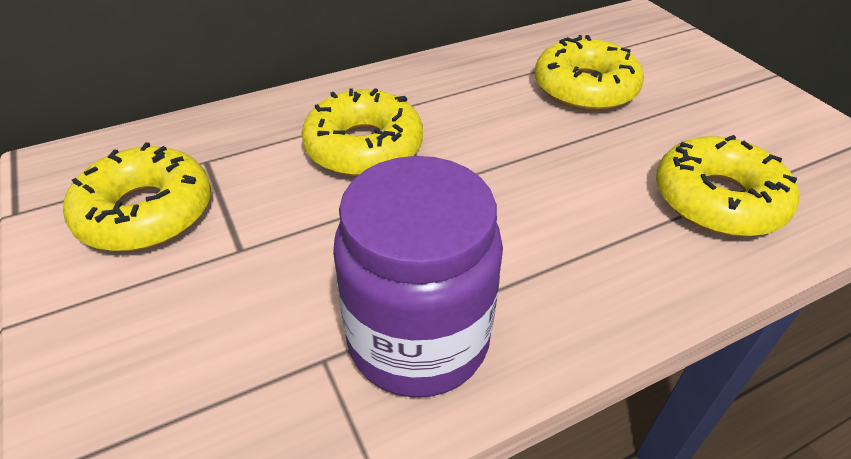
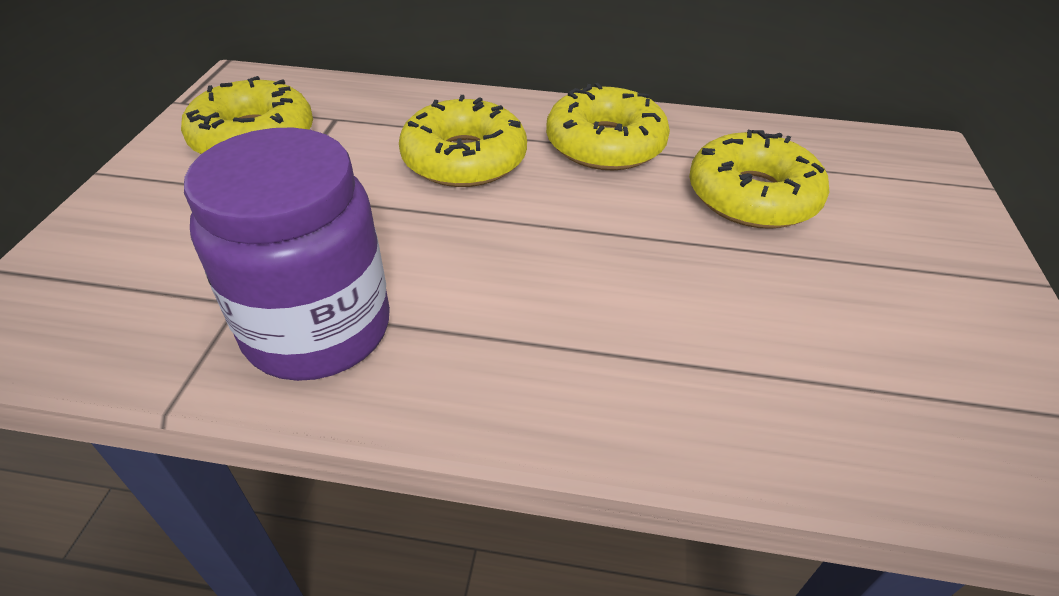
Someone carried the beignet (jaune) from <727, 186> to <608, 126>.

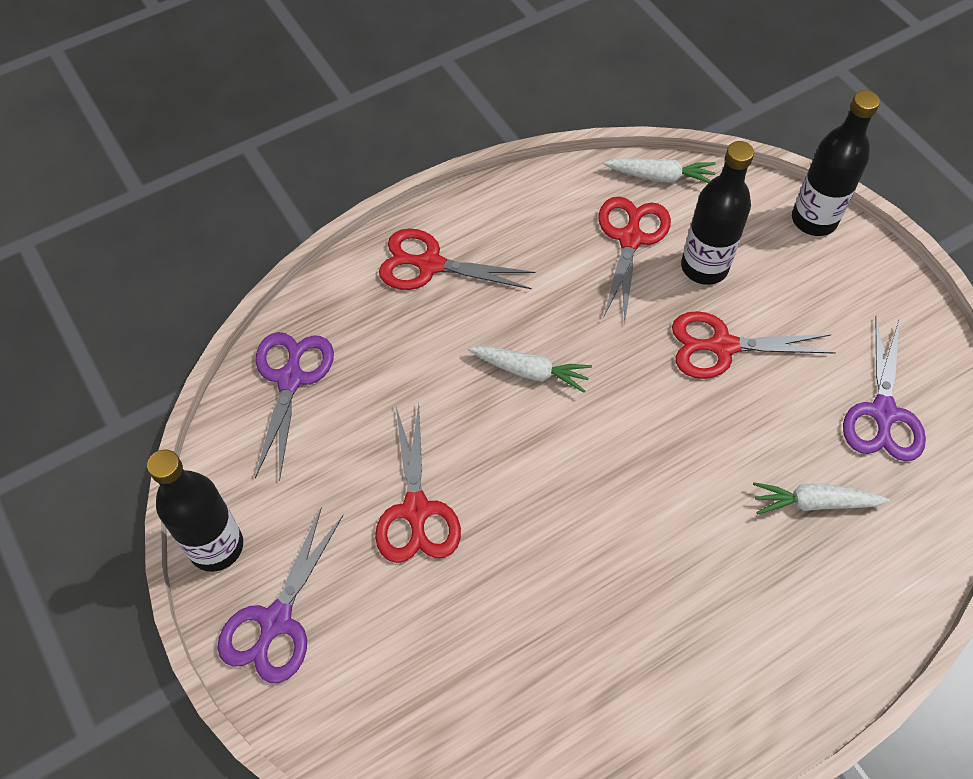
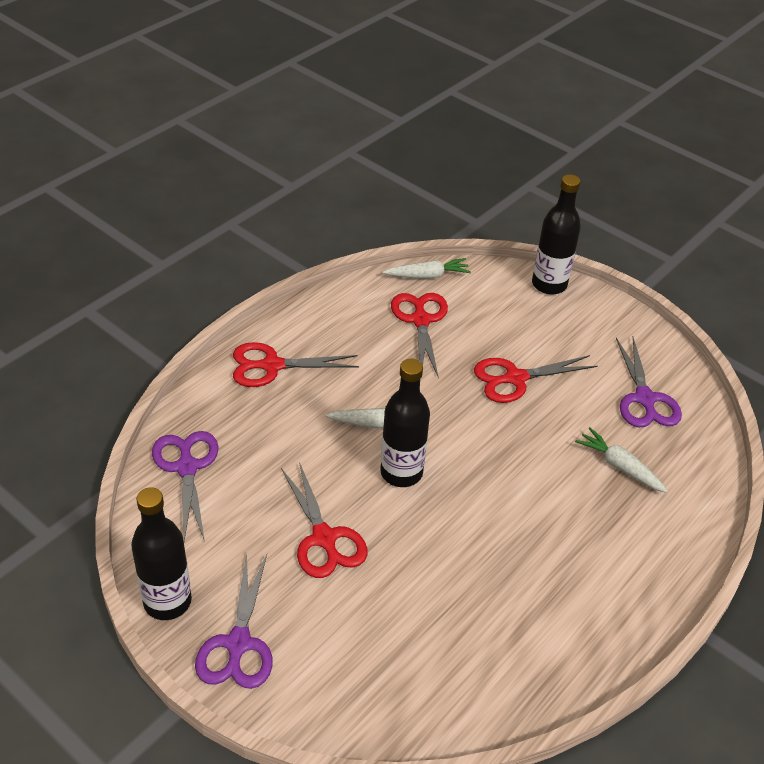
Someone carried the bouteille (noir) from <717, 213> to <405, 423>.
Someone rotated the carotte (blanc) at <821, 498> by 60 degrees clockwise.

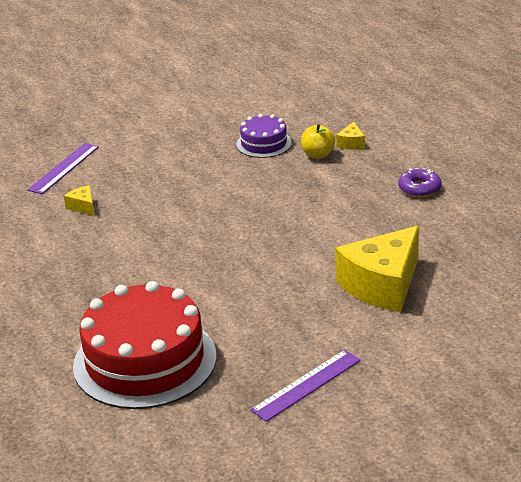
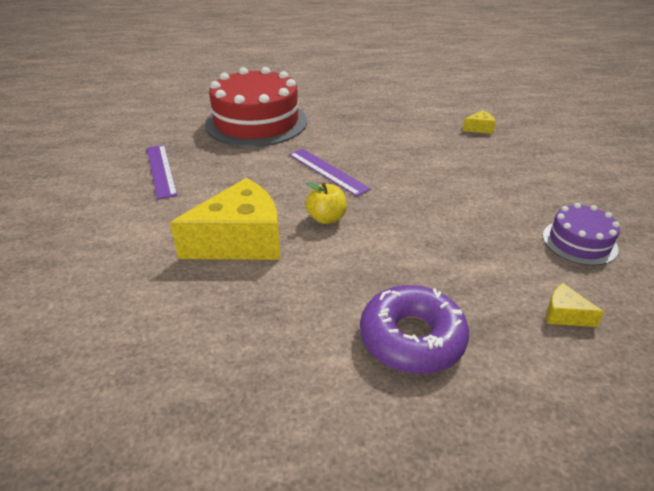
Someone carried the règle (violet) from <63, 168> to <330, 172>.
Someone carried the pomme (jaune) from <318, 141> to <326, 203>.
Someone rotated the fromage (jaune) at <377, 269> by 90 degrees clockwise.
Someone scaled the beignet (violet) at <420, 182> by 1.69.

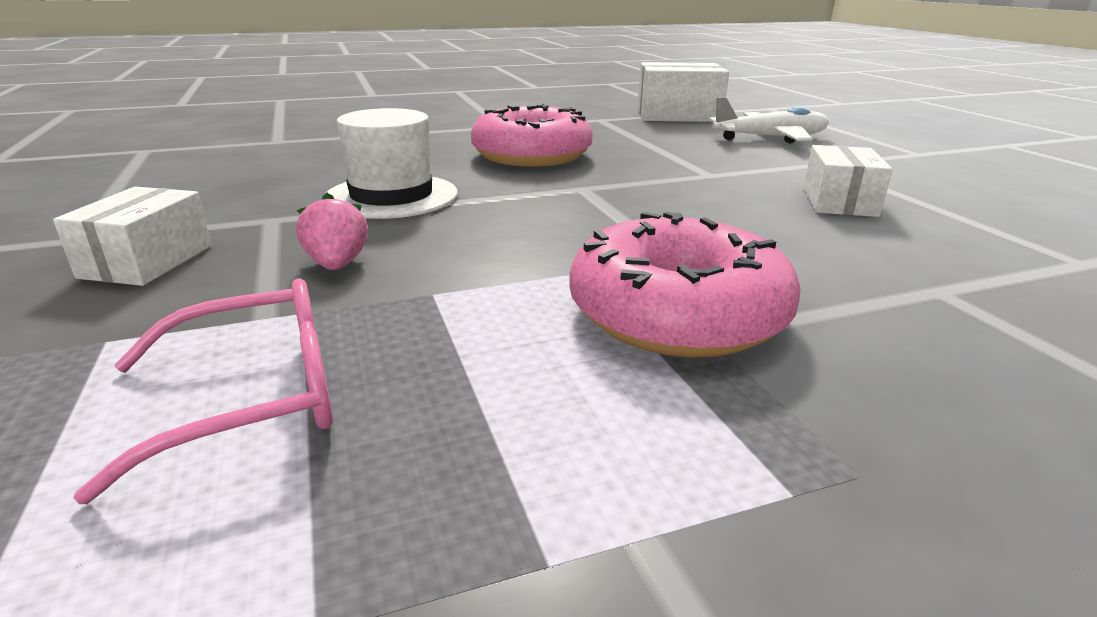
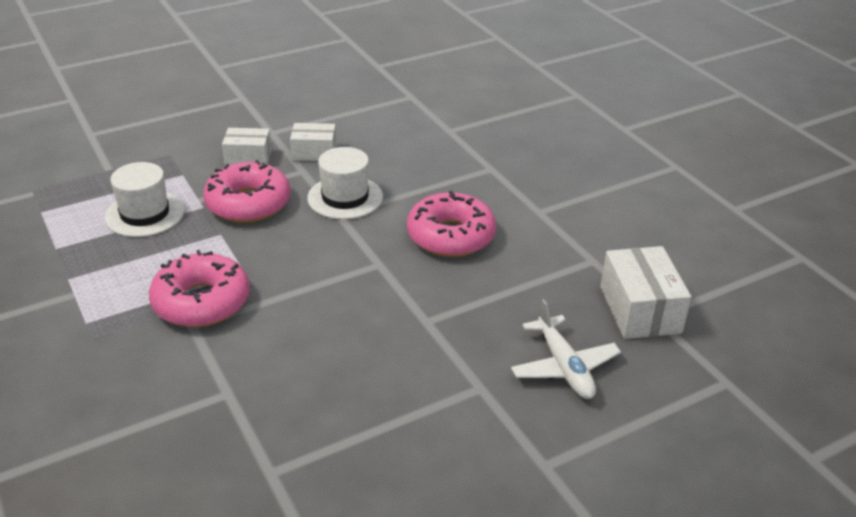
Someone swapped the lunettes (rose) at <203, 391> for the chapeau (blanc) at <144, 199>.
Someone swapped the fraise (rose) at <332, 231> for the beignet (rose) at <247, 191>.
Someone carried the boîte (blanc) from <848, 181> to <313, 142>.

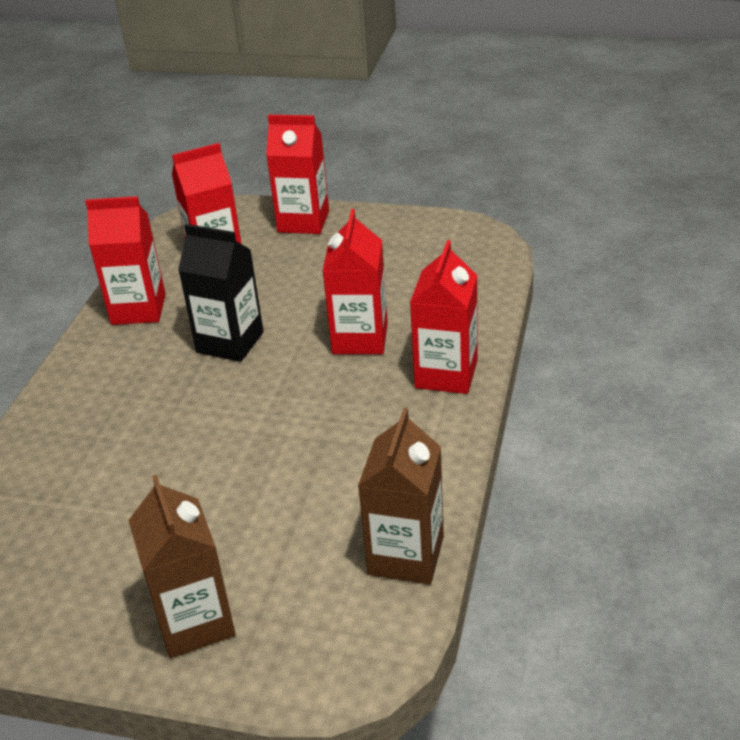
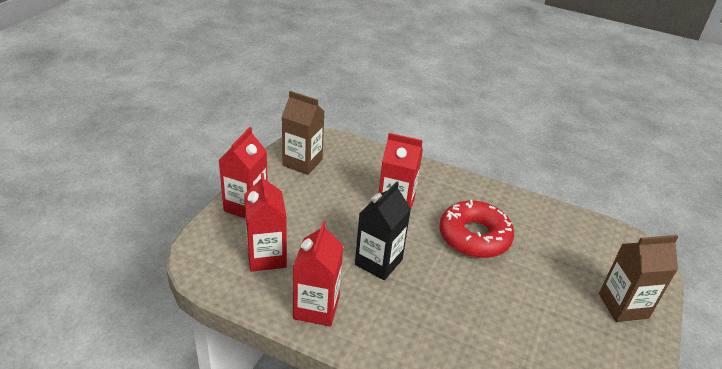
Someone carried the brique de lait (marron) from <401, 496> to <303, 133>.
Someone took away the brique de lait (rouge) at <444, 317>.
Someone put down the beignet (rouge) at <477, 229>.

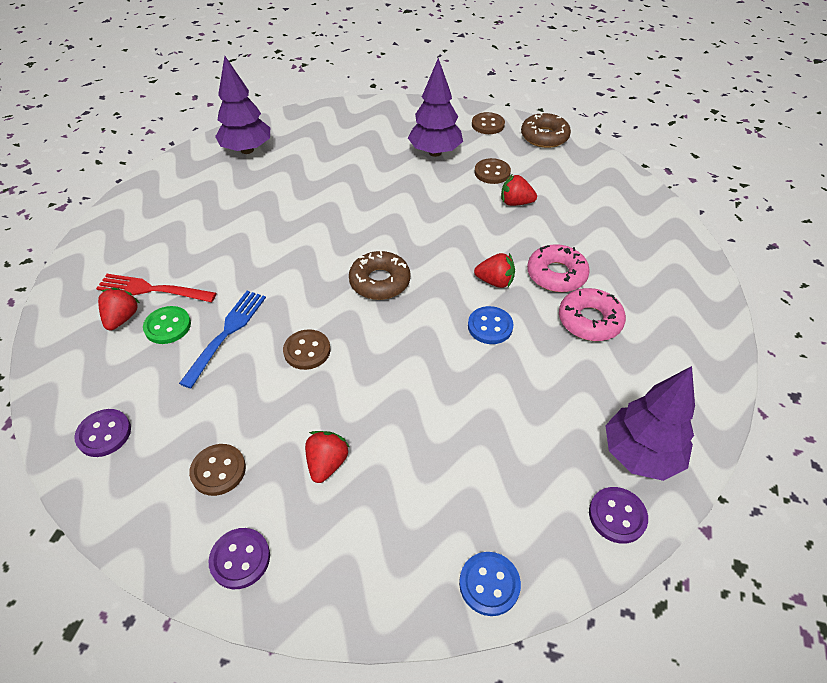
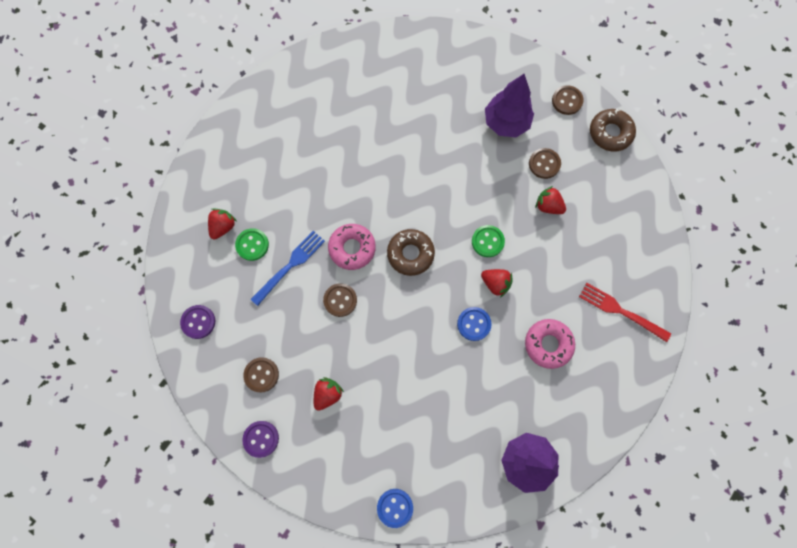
Someone carried the fourchette (rouge) from <156, 288> to <625, 312>.
Someone took away the arbre (violet) at <242, 105>.
Someone carried the beignet (rose) from <558, 268> to <352, 247>.
Someone took away the bouton (violet) at <618, 515>.
Someone put down the bouton (vert) at <488, 241>.

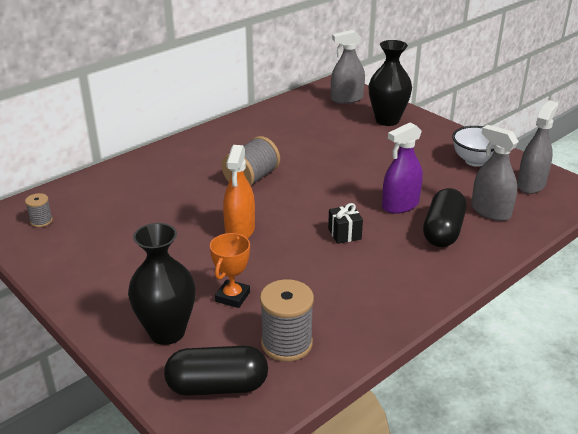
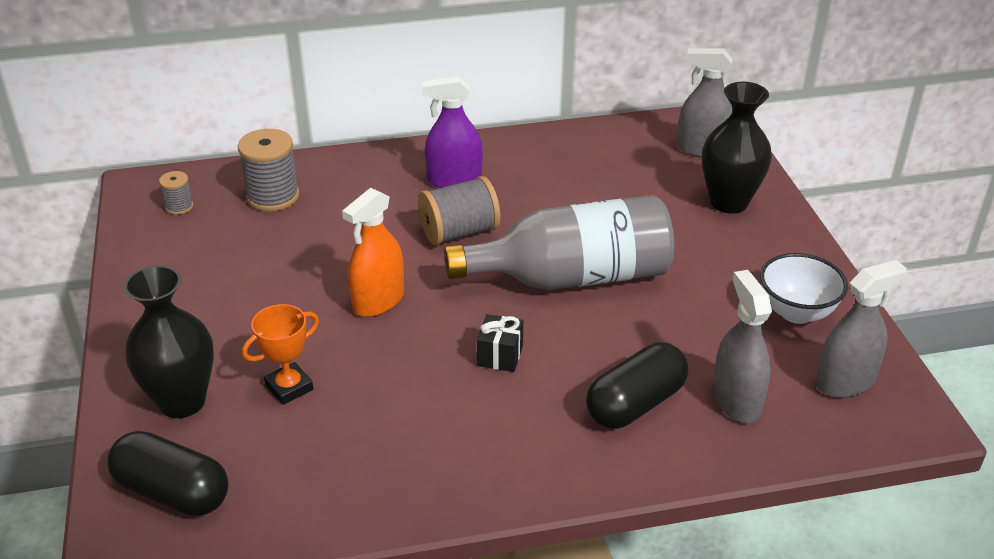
Someone carried the bobine (gris) from <287, 320> to <269, 170>.
Someone carried the vaporisateur (violet) from <402, 168> to <452, 132>.
Someone put down the bouteille (gris) at <559, 242>.

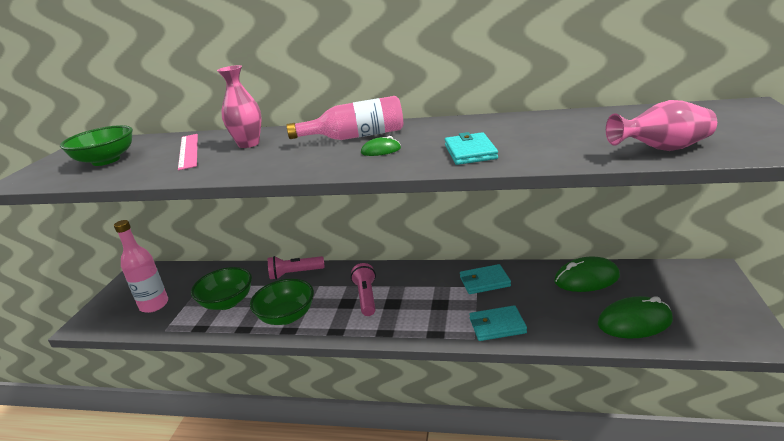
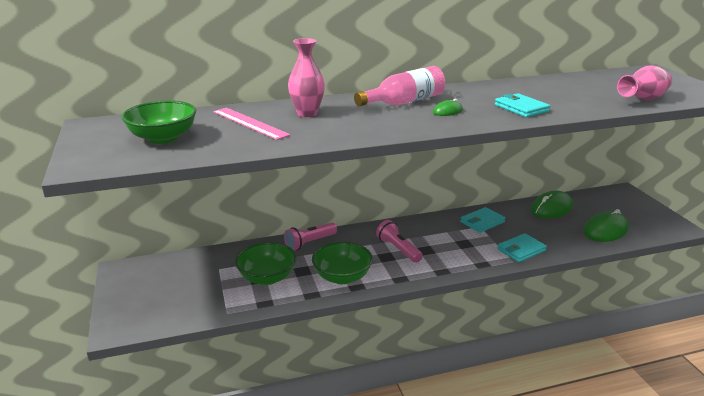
Someone took away the bouteille (rose) at <141, 266>.

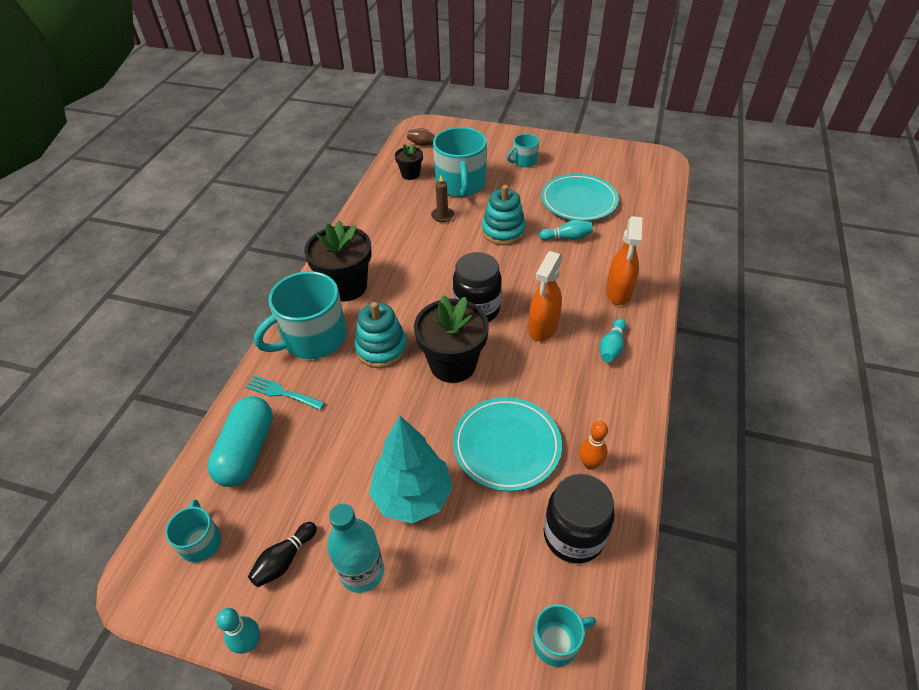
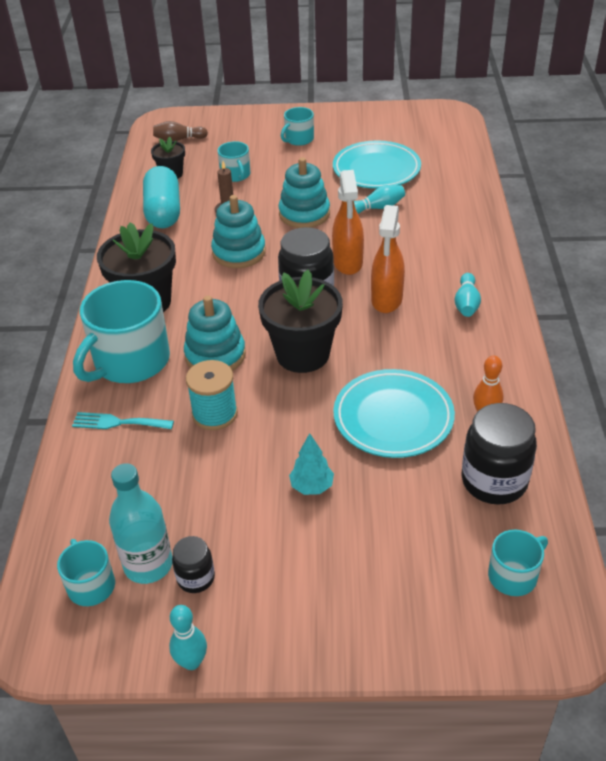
Someone carried the gélule (turquoise) from <240, 441> to <161, 197>.
Someone swapped the quille (noir) at <282, 554> for the bocal (noir) at <193, 564>.
Someone carried the bouteille (turquoise) from <355, 548> to <140, 523>.
Someone scaled the arbre (turquoise) at <411, 469> by 0.49.
Someone scaled the tasse (turquoise) at <460, 162> by 0.50.
Someone carried the vaporisateur (orange) from <624, 260> to <348, 222>.
Someone put down the bobine (turquoise) at <212, 395>.
Someone put down the jouet à empiler (turquoise) at <238, 231>.

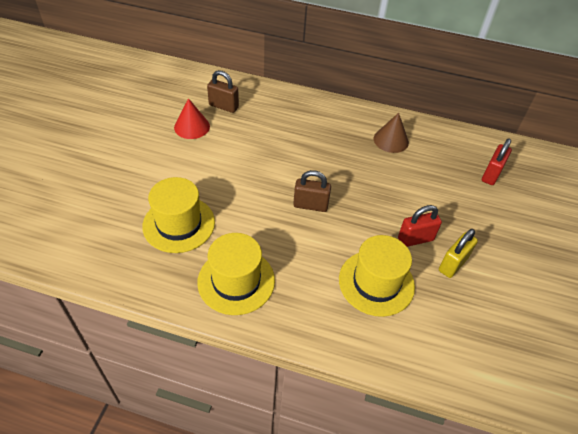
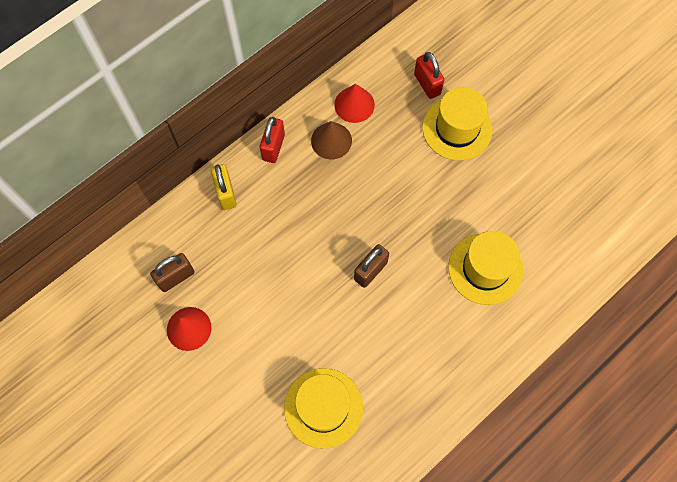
Someone carried the chapeau (jaune) from <236, 274> to <457, 124>.
Someone carried the cadenas (rouge) from <420, 226> to <272, 140>.
Someone carried the cadenas (jaune) from <458, 253> to <224, 187>.
Someone put down the cône (rouge) at <354, 103>.

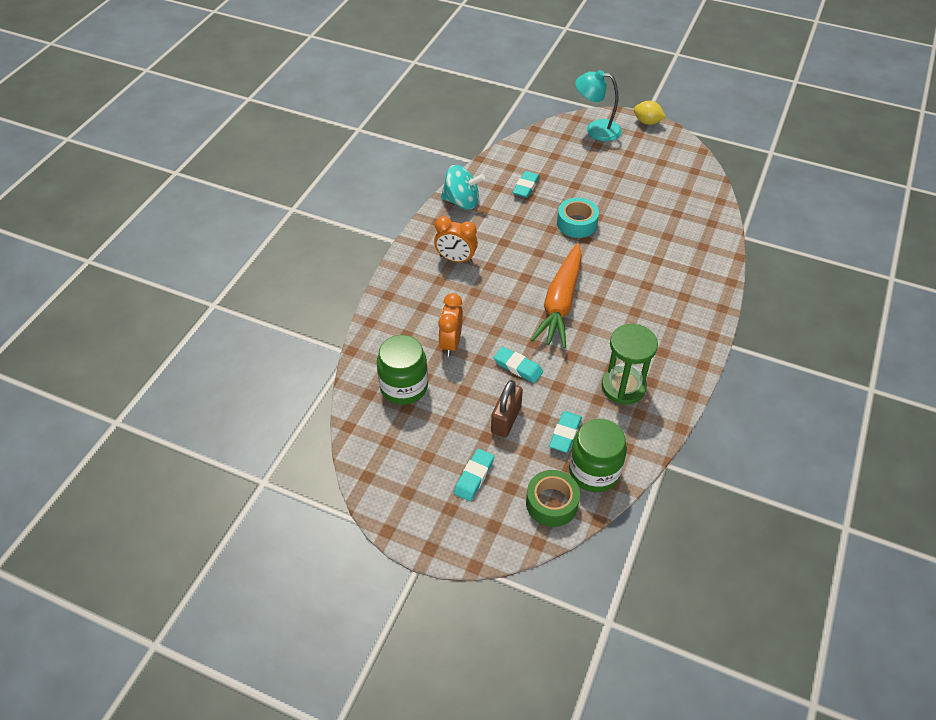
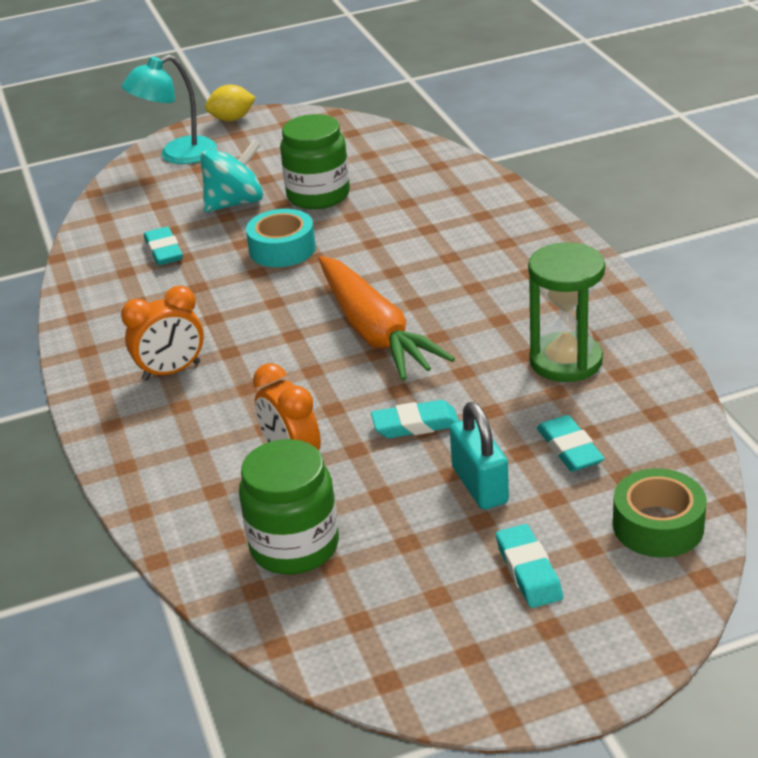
Someone carried the toupie (turquoise) from <463, 187> to <231, 176>.
Someone repainted the cadenas (marron) at <507, 408>, which became the cadenas (turquoise) at <479, 456>.
Someone carried the bocal (vert) from <598, 455> to <315, 161>.

